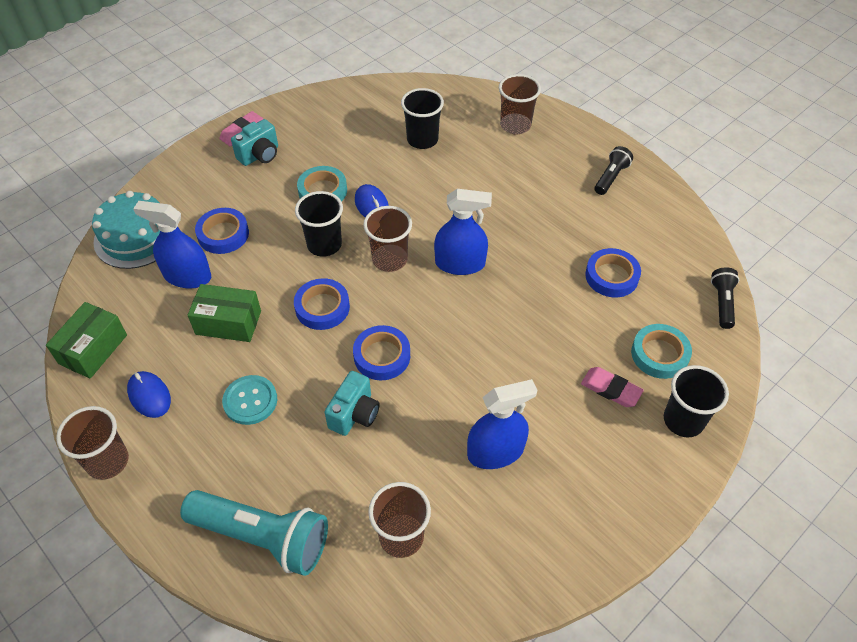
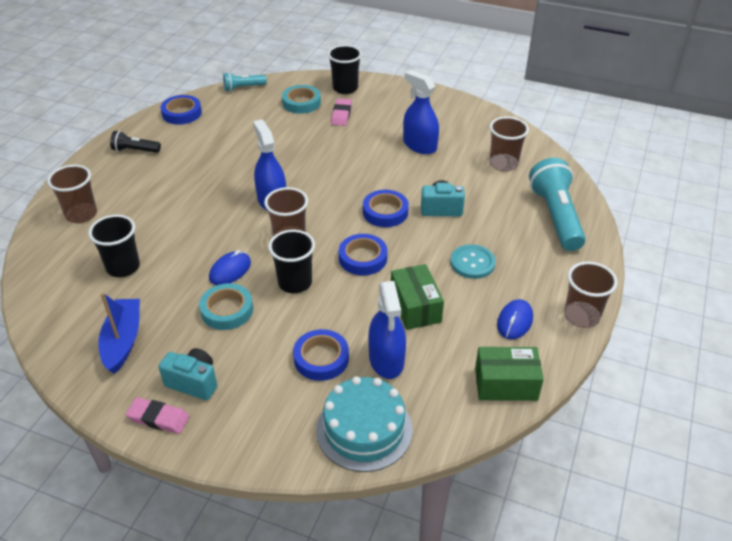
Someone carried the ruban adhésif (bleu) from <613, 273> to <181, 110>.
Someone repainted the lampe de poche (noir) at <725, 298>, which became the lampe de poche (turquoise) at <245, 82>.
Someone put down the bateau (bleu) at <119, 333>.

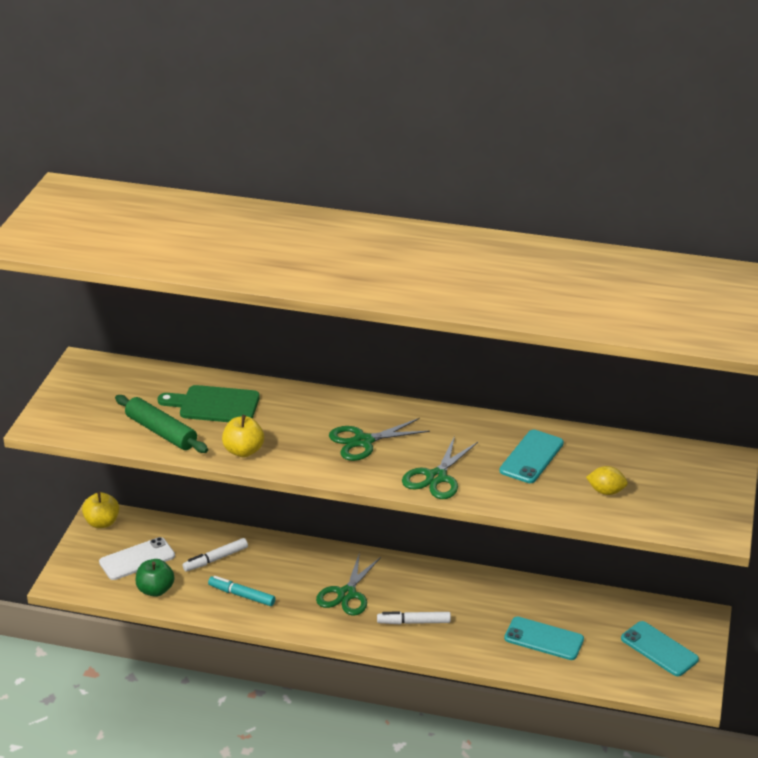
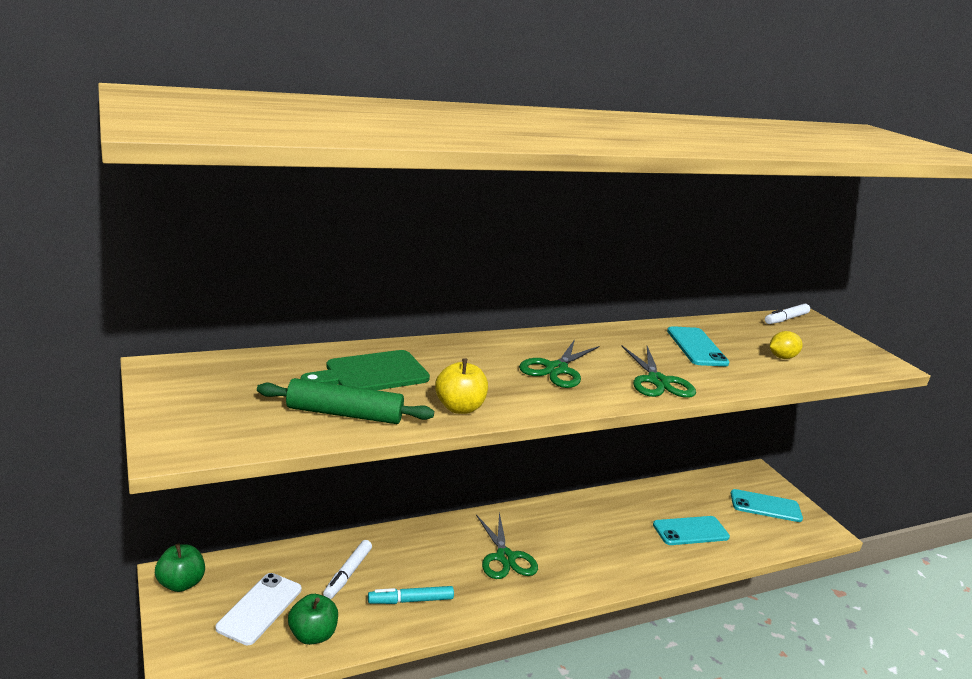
Someone repainted the pomme (jaune) at <100, 510>, which became the pomme (vert) at <180, 567>.
Someone carried the feutre (blanc) from <414, 618> to <787, 314>.

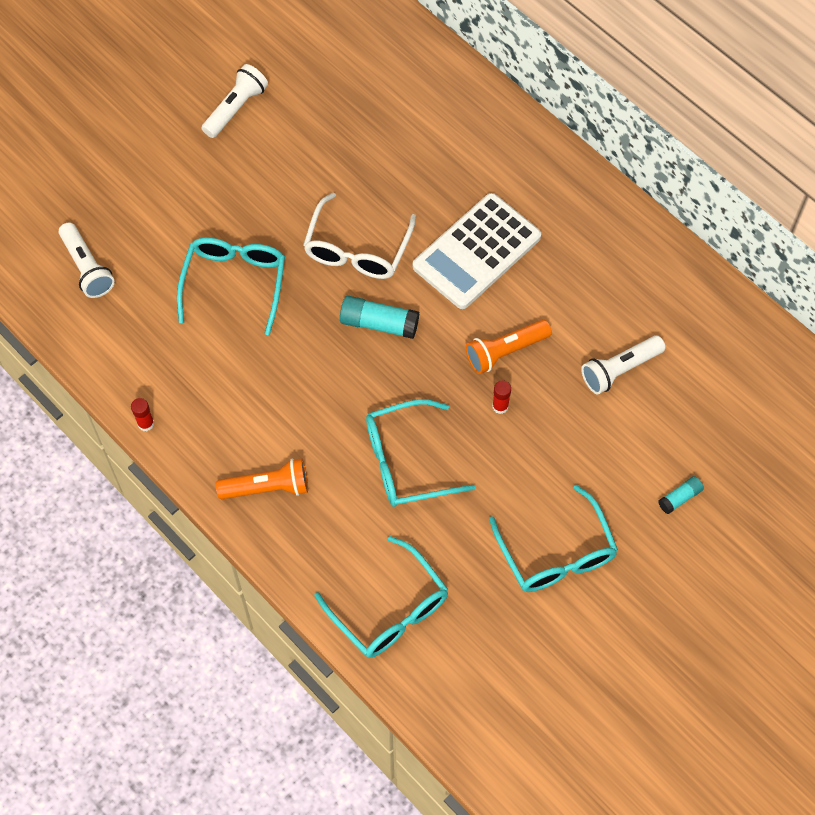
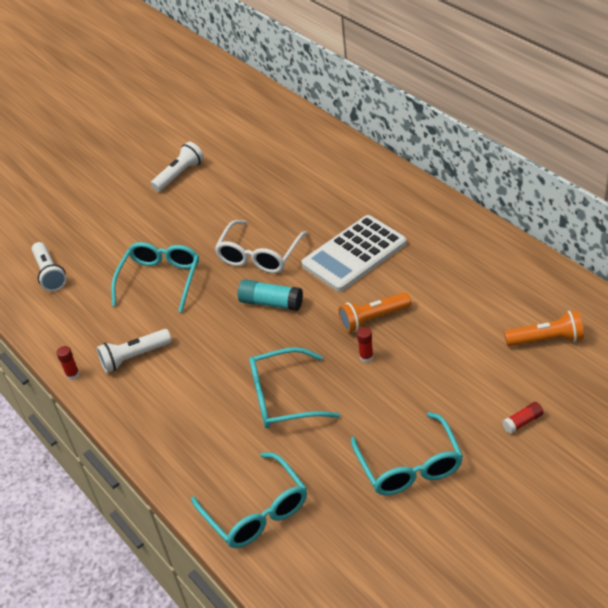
Someone carried the lampe de poche (orange) from <262, 479> to <544, 328>.
Someone carried the lampe de poche (blanc) from <623, 364> to <134, 351>.
Someone repainted the bâton de colle (turquoise) at <681, 495>, which became the bâton de colle (rouge) at <523, 418>.

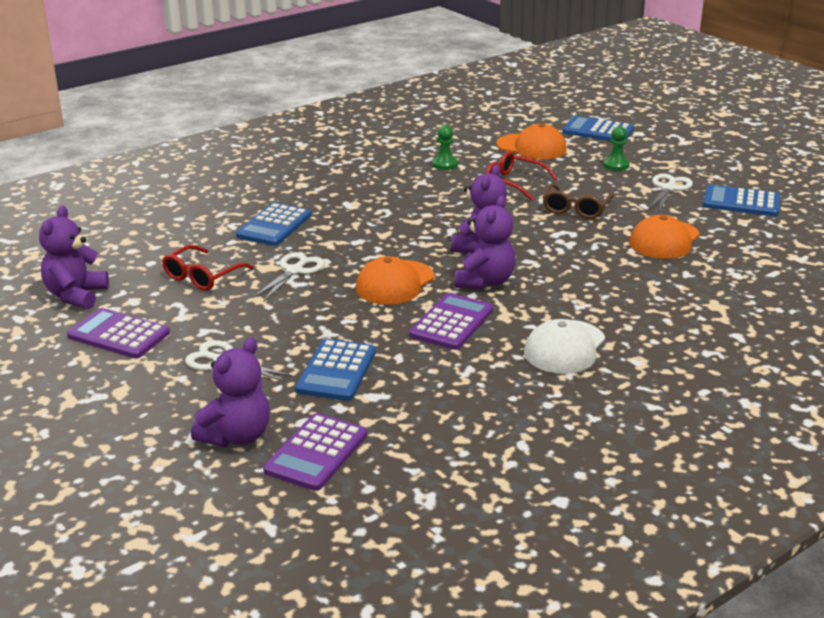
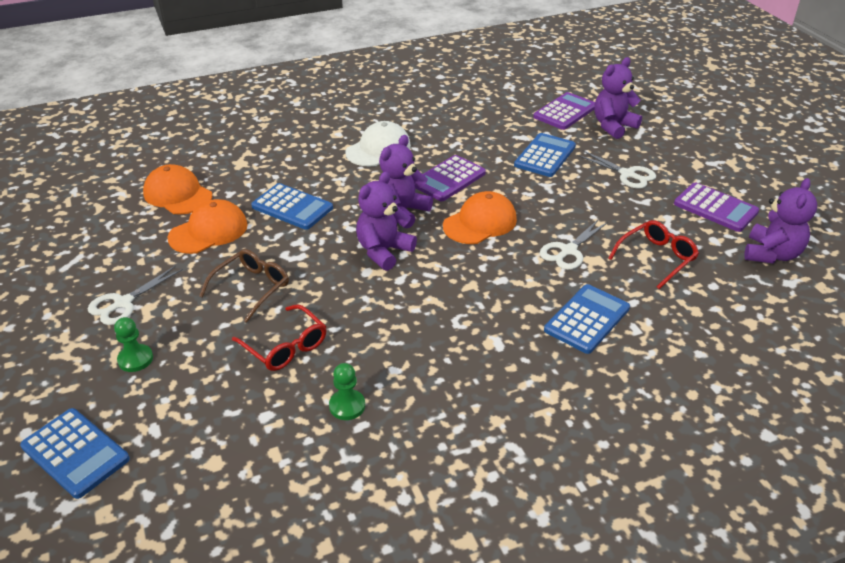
Someone carried the casquette (orange) from <531, 141> to <177, 189>.
Someone carried the calculatrice (bleu) from <741, 200> to <292, 206>.

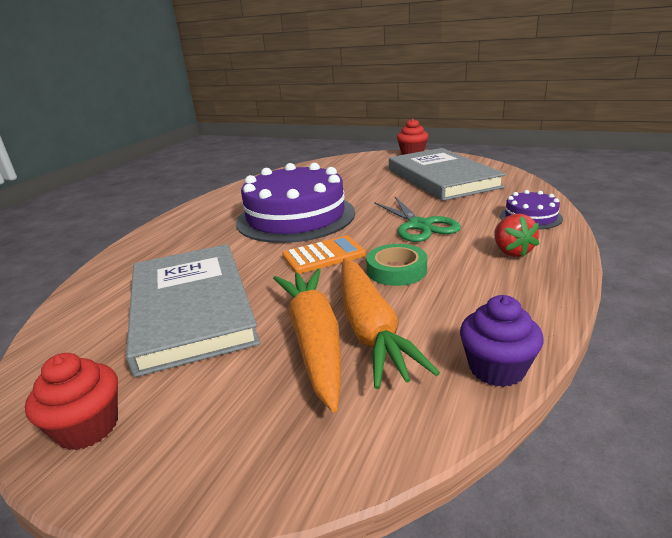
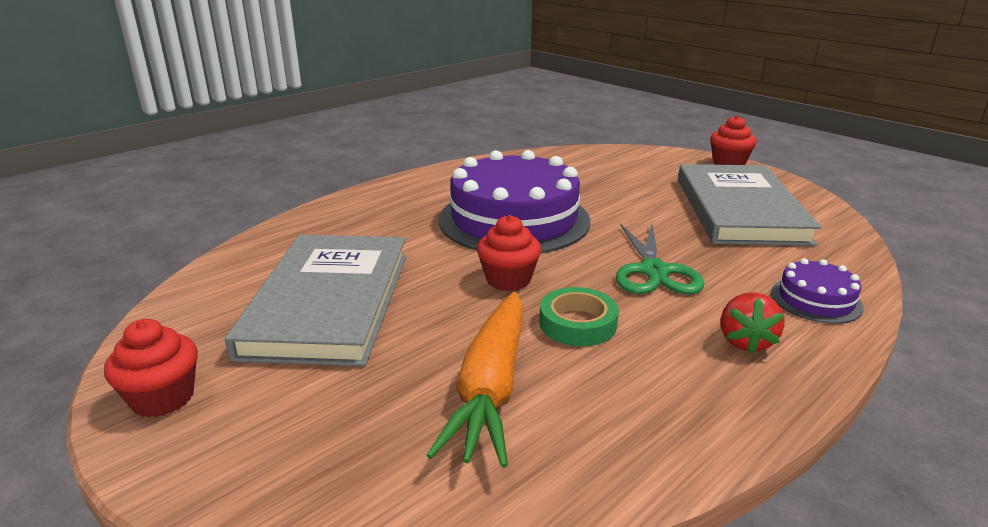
Someone took away the carotte (orange) at <307, 340>.
Someone swapped the calculatrice (orange) at <324, 254> for the muffin (rouge) at <509, 253>.
Someone took away the muffin (violet) at <501, 341>.

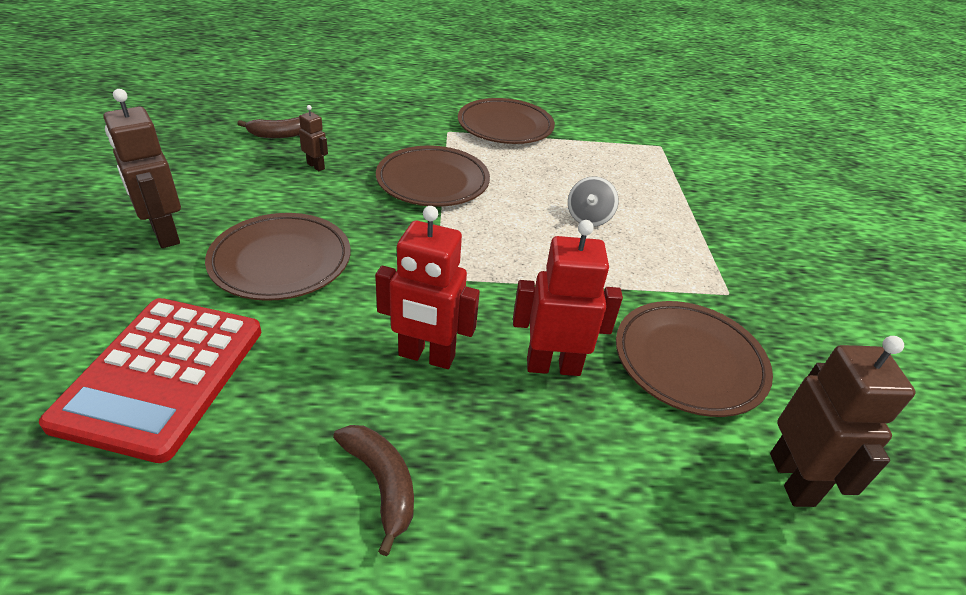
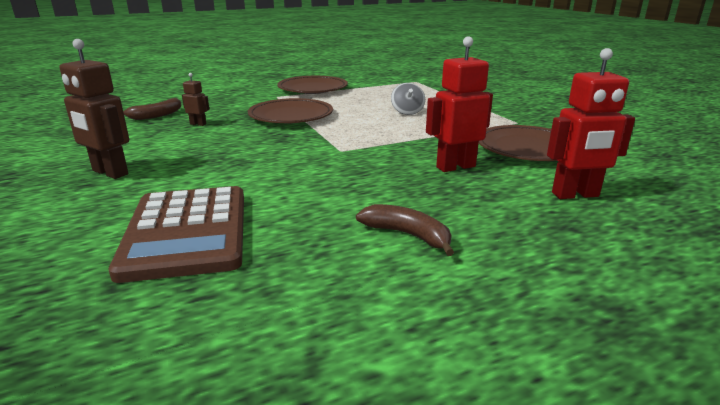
Someone repainted the calculatrice (rouge) at <150, 380>, which became the calculatrice (marron) at <176, 234>.
Someone took away the assiette (marron) at <278, 257>.
Someone carried the robot (rouge) from <427, 287> to <591, 123>.
Someone took away the robot (marron) at <843, 421>.

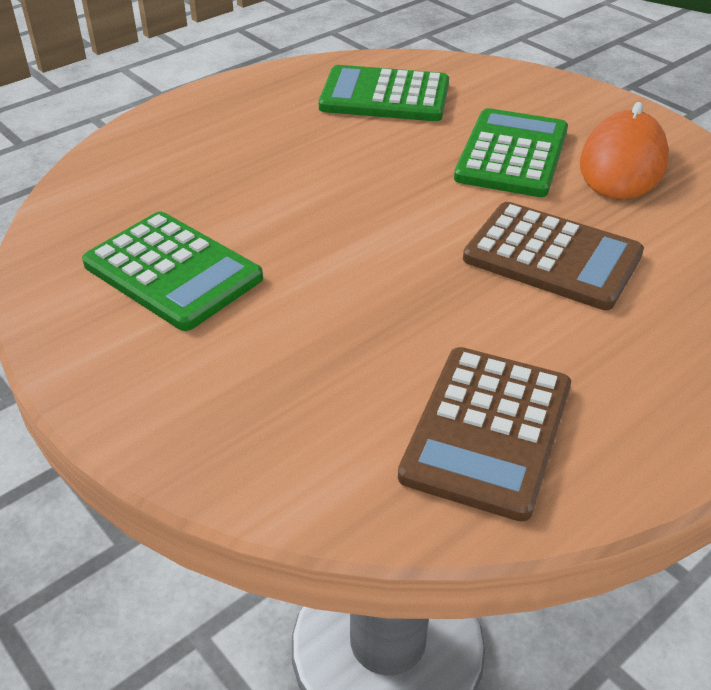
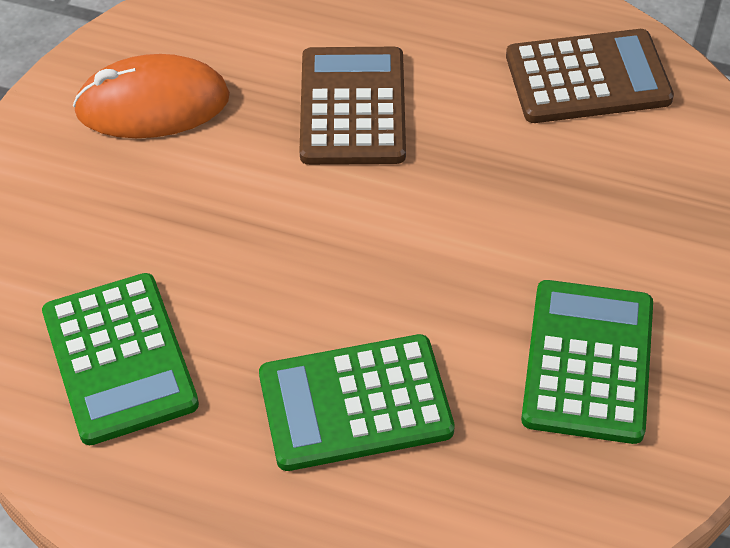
Someone carried the calculatrice (vert) from <511, 152> to <357, 402>.

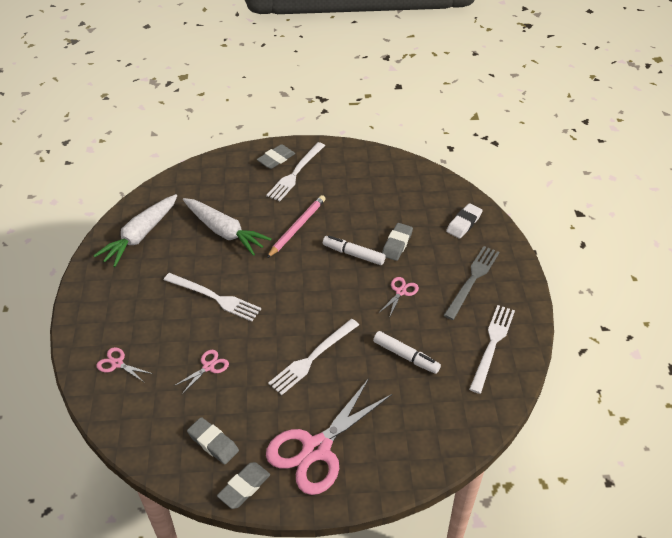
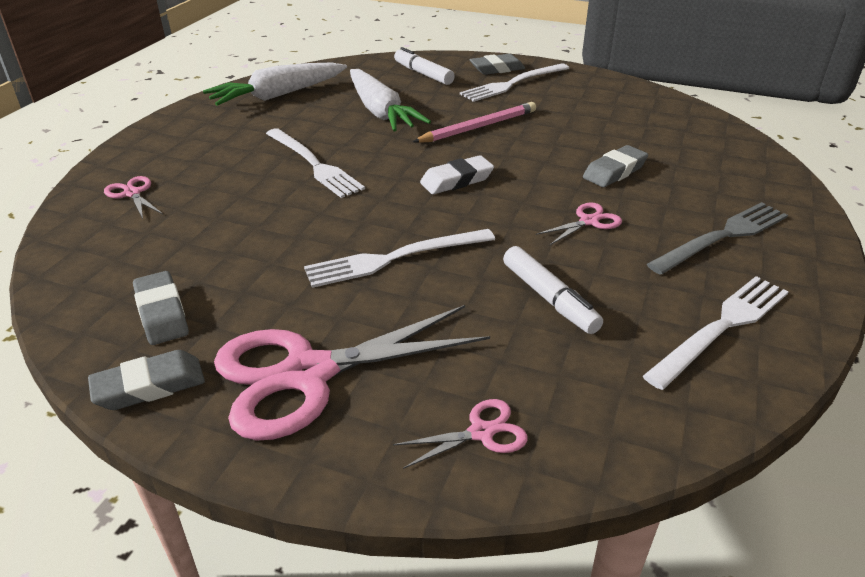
Someone carried the ciseaux (rose) from <201, 372> to <460, 434>.
Someone carried the feutre (blanc) from <354, 250> to <424, 66>.
Someone carried the gomme (blanc) from <464, 221> to <457, 174>.

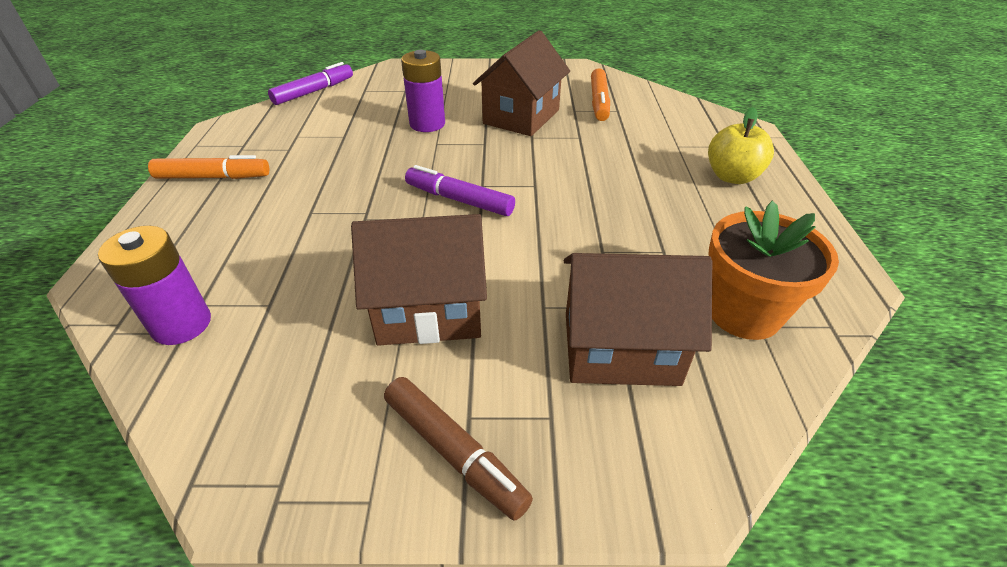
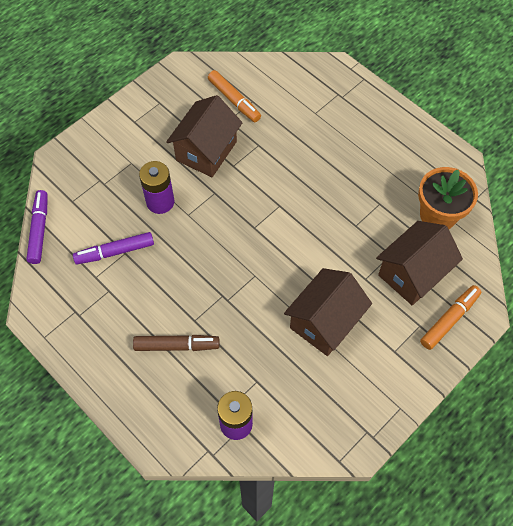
Someone carried the feutre (orange) from <209, 167> to <450, 317>.
Someone carried the feutre (marron) from <458, 449> to <176, 343>.
Someone carried the feutre (violet) from <460, 190> to <113, 248>.
Someone rotated the maison (marron) at <521, 83> by 45 degrees clockwise.
Someone took away the pomme (jaune) at <741, 145>.

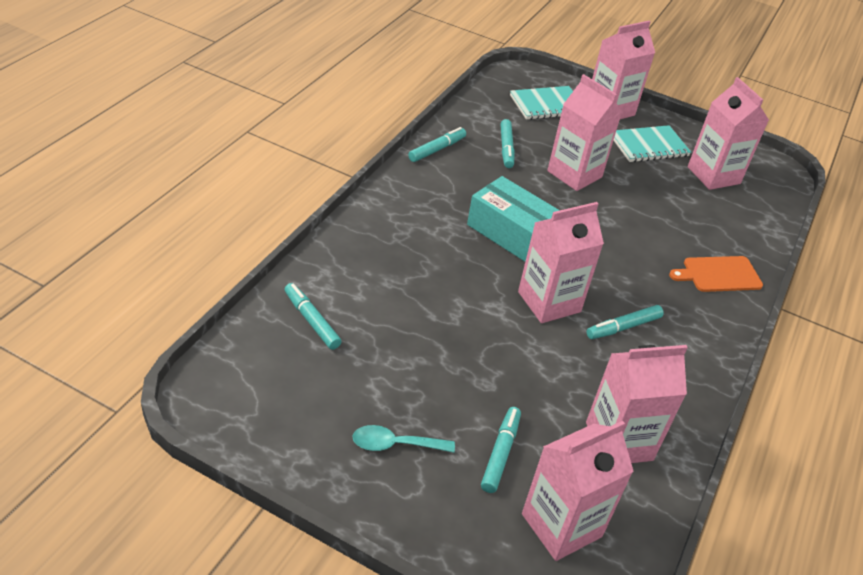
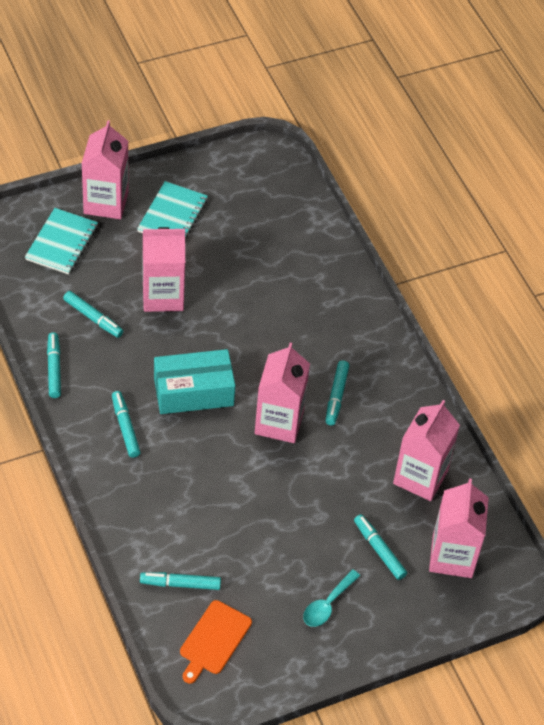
Someone carried the planche à découper (orange) from <716, 274> to <216, 642>.
Someone took away the brique de lait (rose) at <728, 133>.
Someone put down the feutre (turquoise) at <126, 424>.

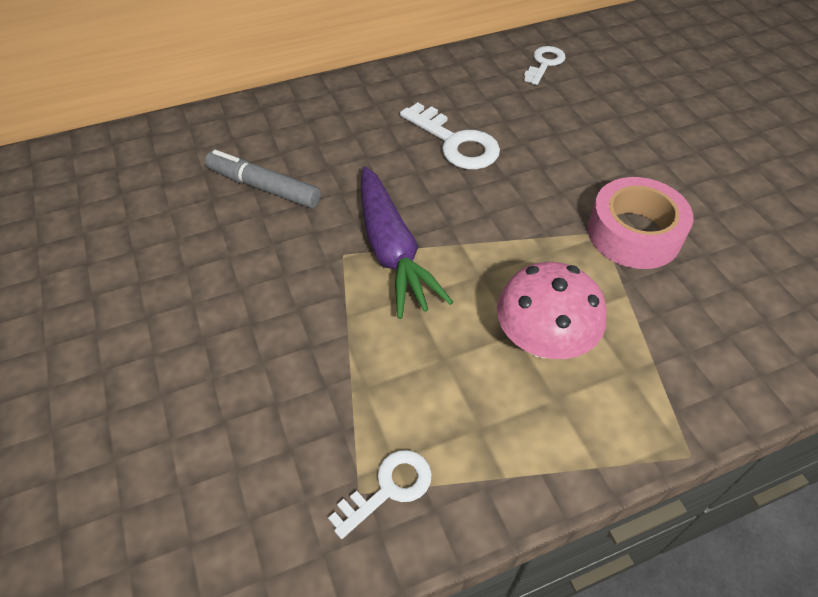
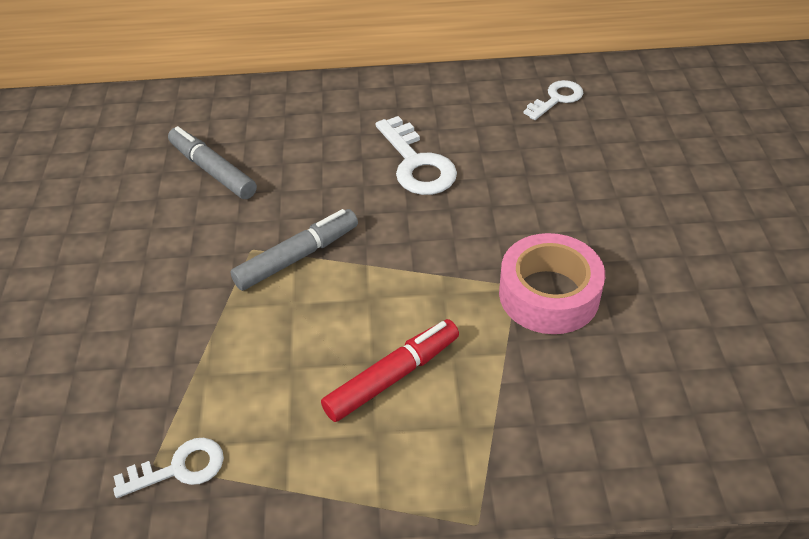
Someone swapped the carotte (violet) at <407, 243> for the feutre (gris) at <294, 250>.
Someone swapped the champignon (rose) at <551, 310> for the feutre (rouge) at <390, 370>.

